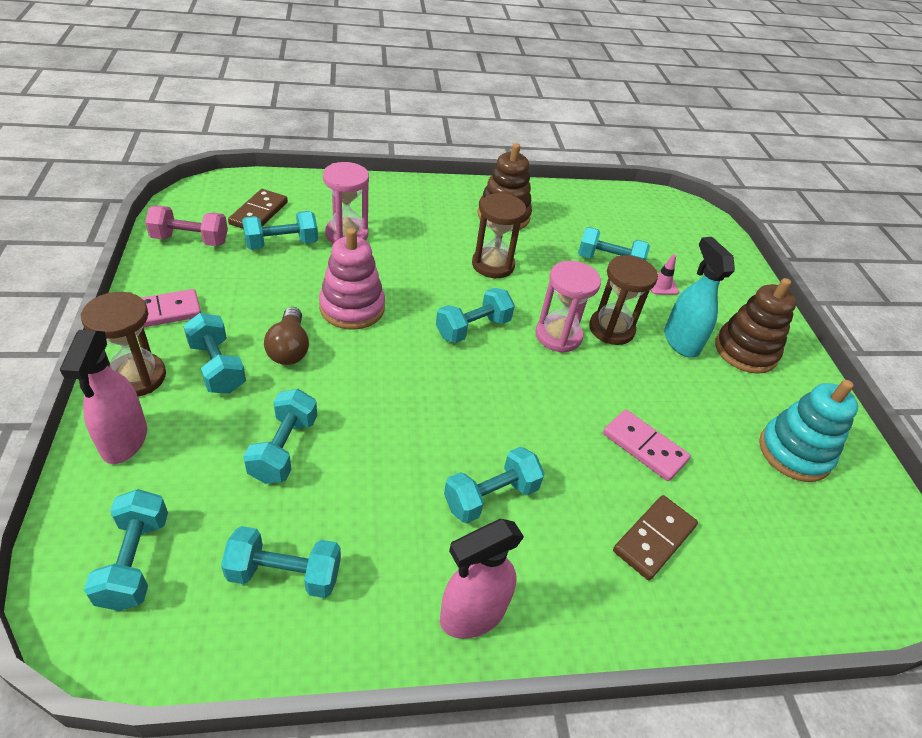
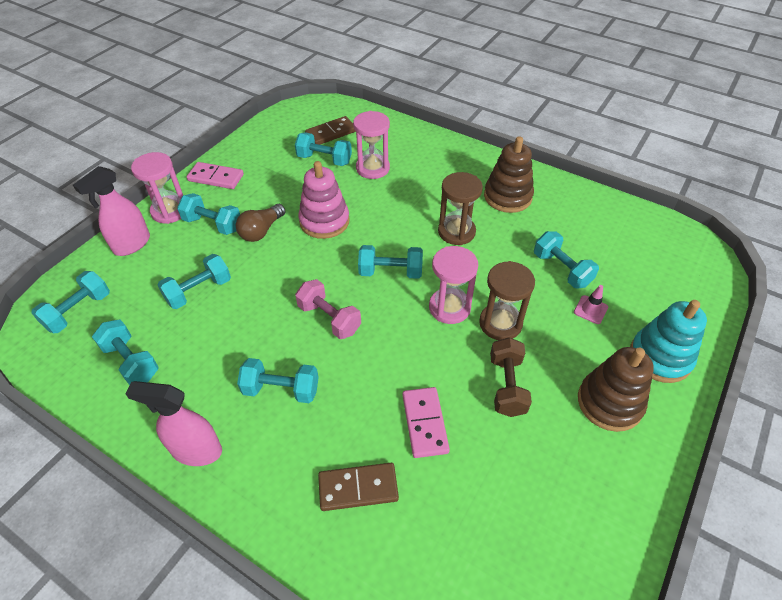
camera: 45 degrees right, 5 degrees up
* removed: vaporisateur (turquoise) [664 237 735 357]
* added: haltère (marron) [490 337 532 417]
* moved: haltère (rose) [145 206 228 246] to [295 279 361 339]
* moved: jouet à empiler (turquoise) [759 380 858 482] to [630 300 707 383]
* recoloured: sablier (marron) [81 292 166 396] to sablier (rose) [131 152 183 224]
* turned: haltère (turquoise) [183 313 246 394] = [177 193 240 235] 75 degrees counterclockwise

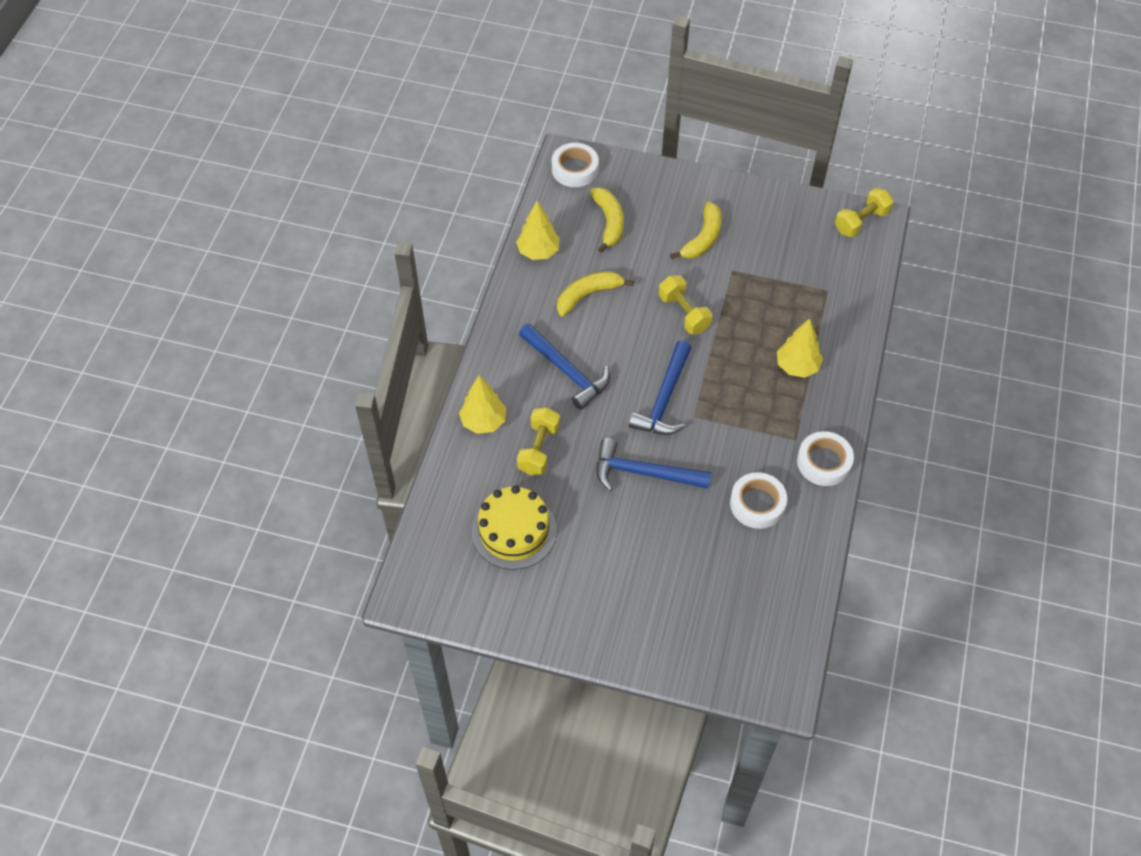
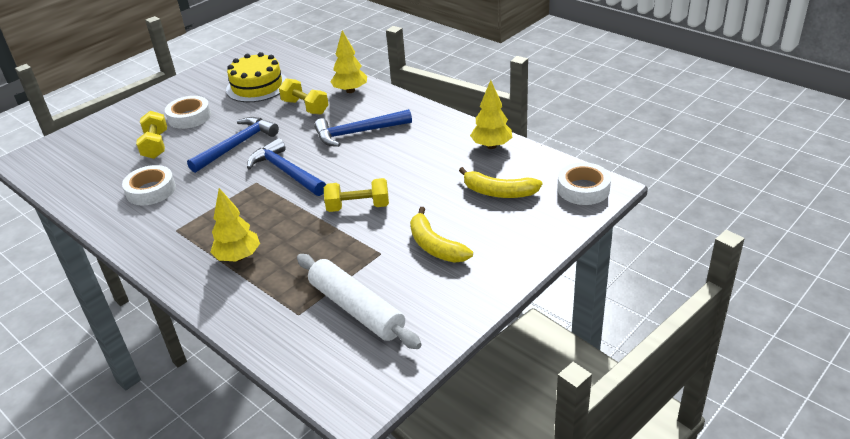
camera: 120 degrees right, 20 degrees down
* removed: banane (jaune) [557 271 634 316]
* added: rouleau à pâtisserie (blanc) [297 254 422 349]
* moved: ruban adhésif (blanc) [797 431 854 486] to [165 96 211 129]
* moved: haltère (jaune) [835 188 894 238] to [136 111 167 159]

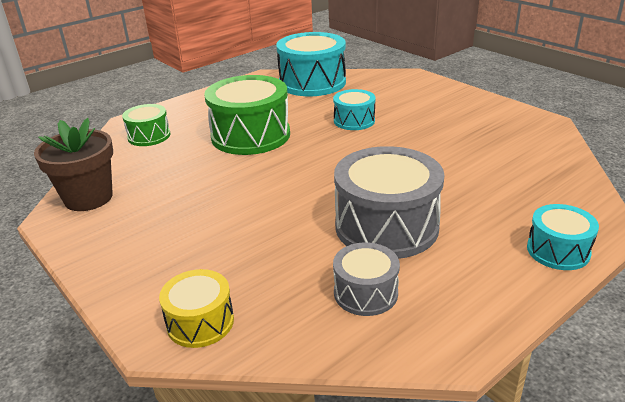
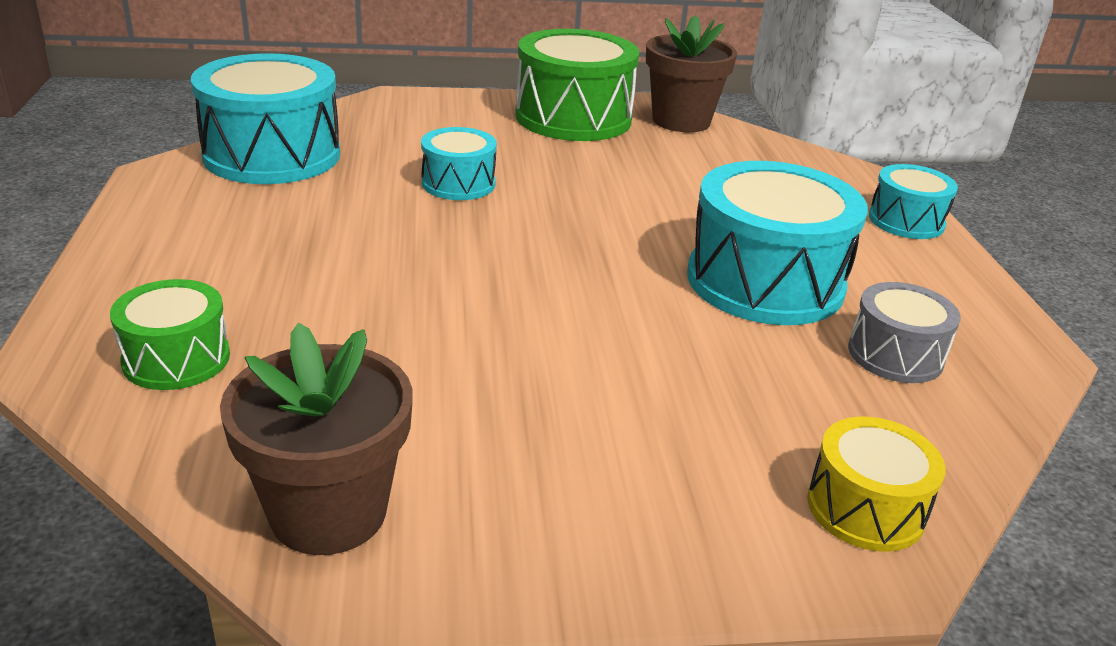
camera: 60 degrees left, 0 degrees up
* added: pot de fleurs (marron) [646 15 737 132]
* moved: tambour (vert) [204 75 290 155] to [515 29 639 141]
* recoloured: tambour (gris) [334 146 444 259] to tambour (turquoise) [687 161 868 325]

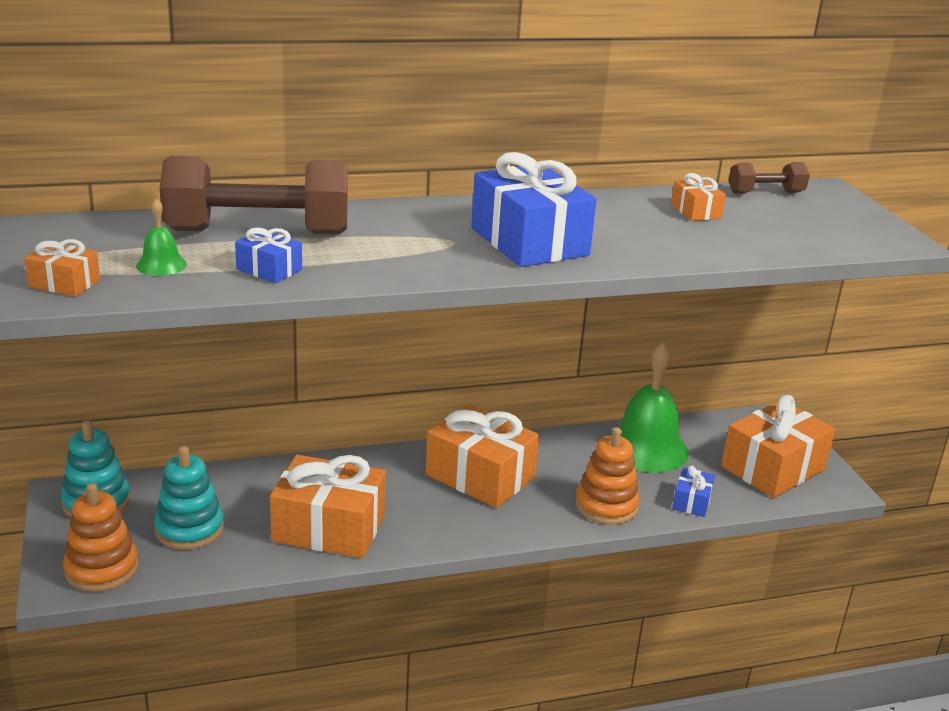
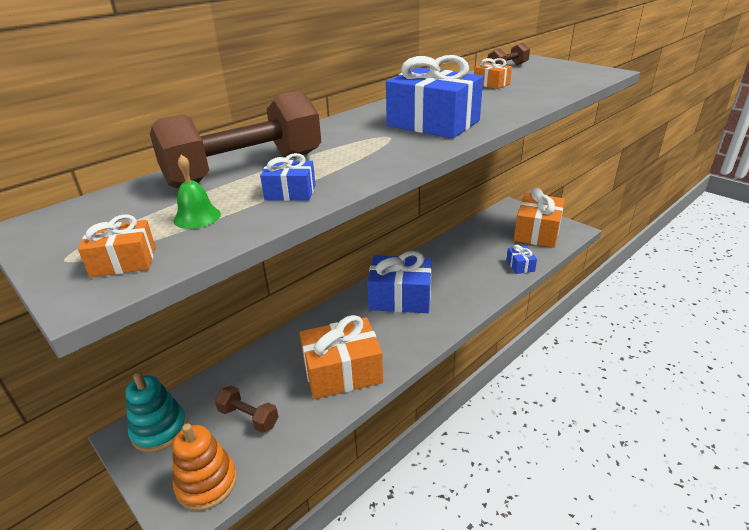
camera: 25 degrees left, 5 degrees up
* removed: jouet à empiler (orange) [575 427 640 525]
* removed: cloche (vert) [608 342 689 473]
* replaced: jouet à empiler (turquoise) [154 446 224 550] to haltère (marron) [215 385 278 433]
* recoloured: cadeau (orange) [426 404 540 508] to cadeau (bleu) [367 251 432 313]

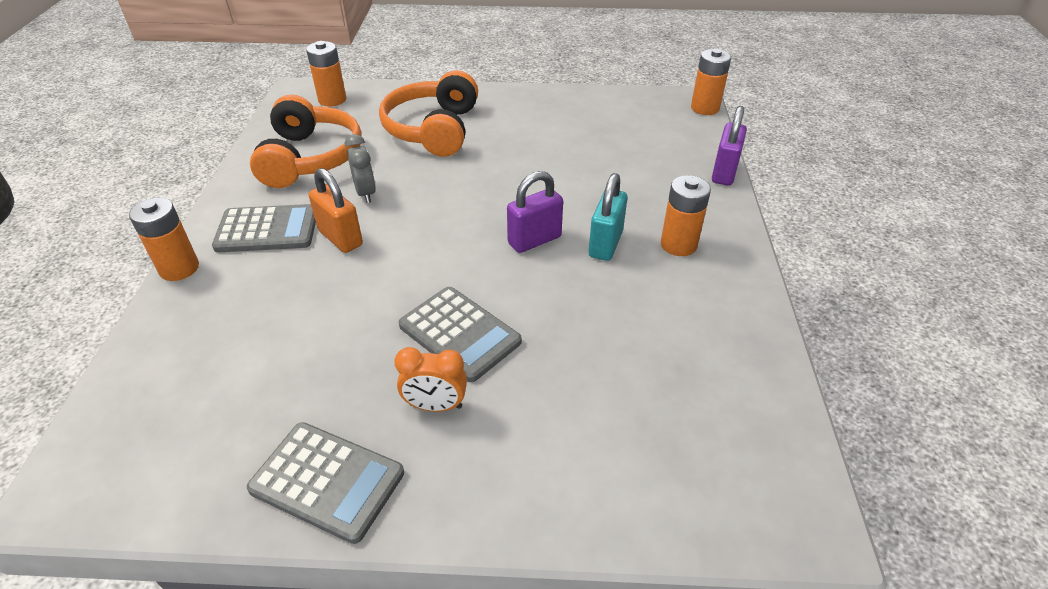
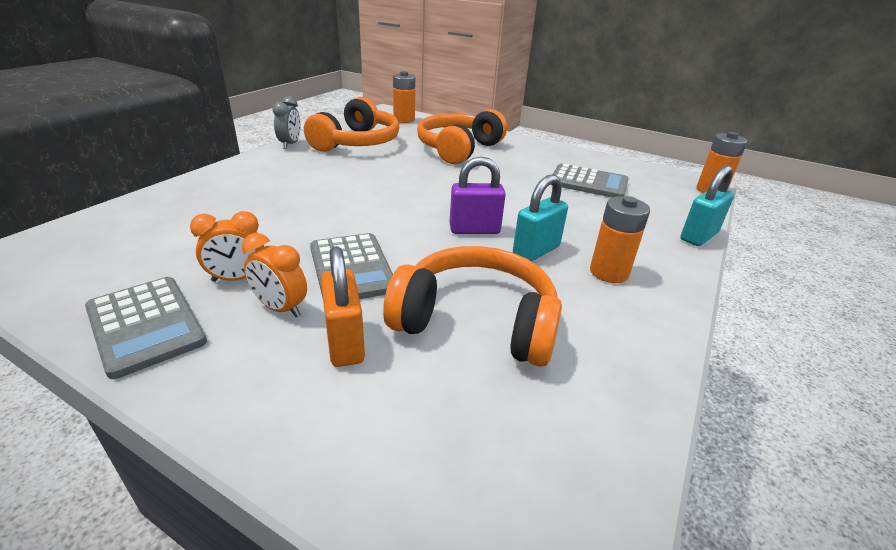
camera: 25 degrees right, 10 degrees down
* removed: pile (orange) [129 198 199 281]
* added: réveil (orange) [190 211 264 282]
* added: casque audio (orange) [383 246 562 367]
* moved: calculatrice (gris) [212 204 316 253] to [550 164 629 197]
* moved: cadenas (orange) [308 168 363 253] to [321 246 365 367]
* moved: réveil (gris) [345 134 376 203] to [273 96 301 149]
* recoloured: cadenas (violet) [712 106 747 186] to cadenas (turquoise) [680 166 734 246]

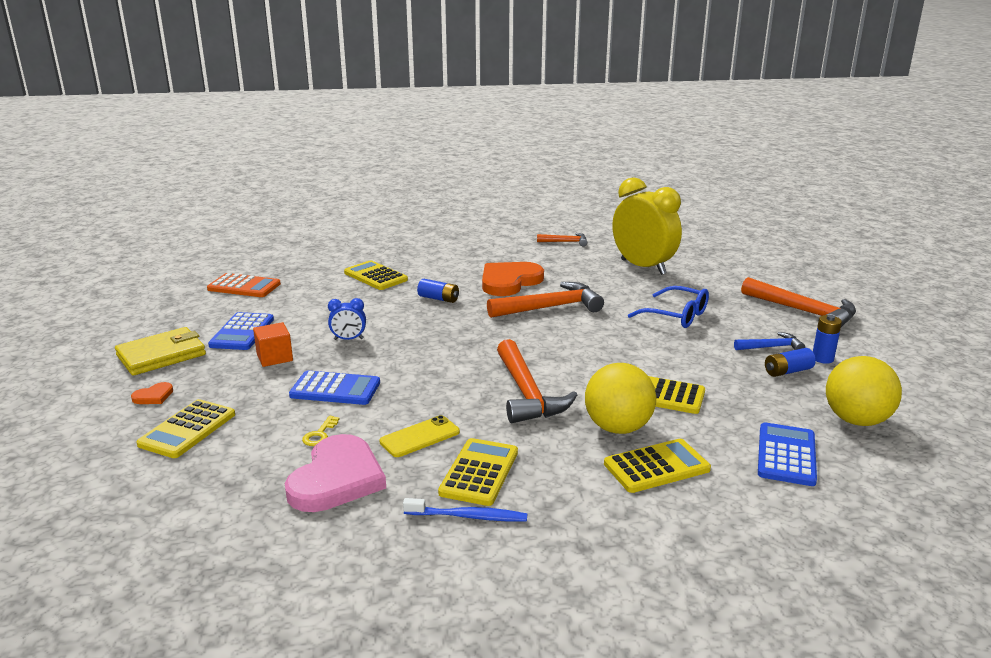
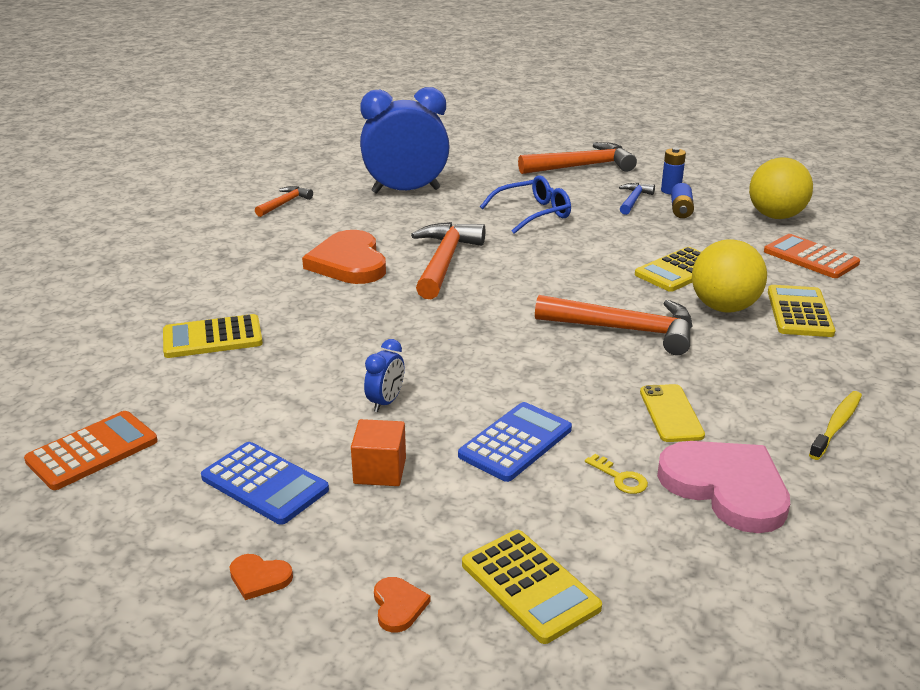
camera: 60 degrees left, 5 degrees up
* removed: pile (bleu) [417 279 459 303]
* removed: calculatrice (jaune) [438 438 518 506]
* replaced: portefeuille (jaune) [115 327 206 376] to cœur (orange) [230 554 293 600]
* recoloured: brosse à dents (bleu) [403 498 527 522] to brosse à dents (jaune) [809 391 862 460]
* recoloured: réveil (jaune) [612 177 682 275] to réveil (bleu) [360 87 450 194]
* recoloured: calculatrice (bleu) [758 422 817 486] to calculatrice (orange) [764 234 860 278]

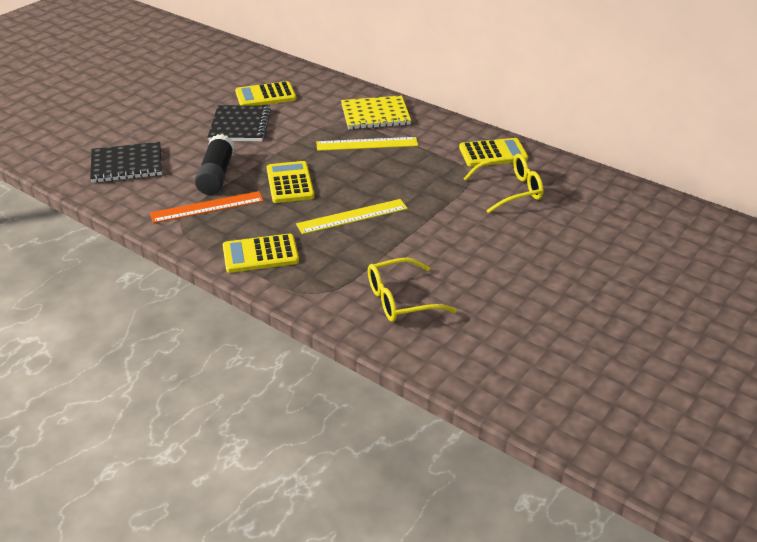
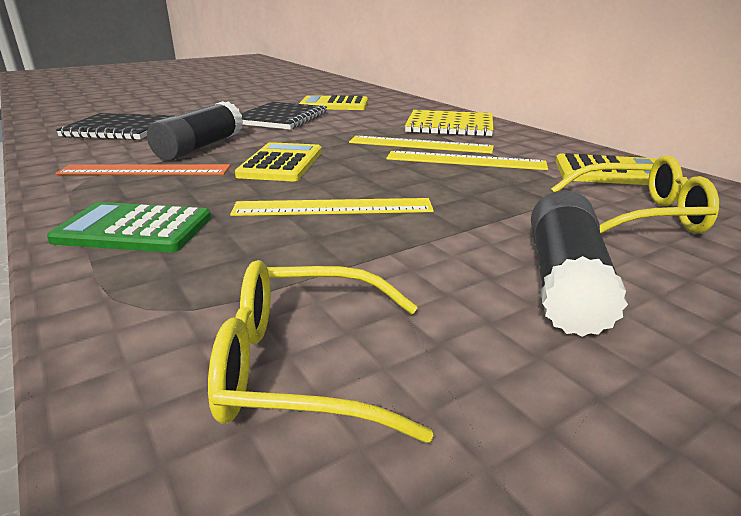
camera: 20 degrees right, 10 degrees down
* added: règle (jaune) [386 151 548 170]
* added: bâton de colle (noir) [531 190 628 337]
* recoloured: calculatrice (jaune) [223 234 299 273] to calculatrice (vert) [47 202 211 253]

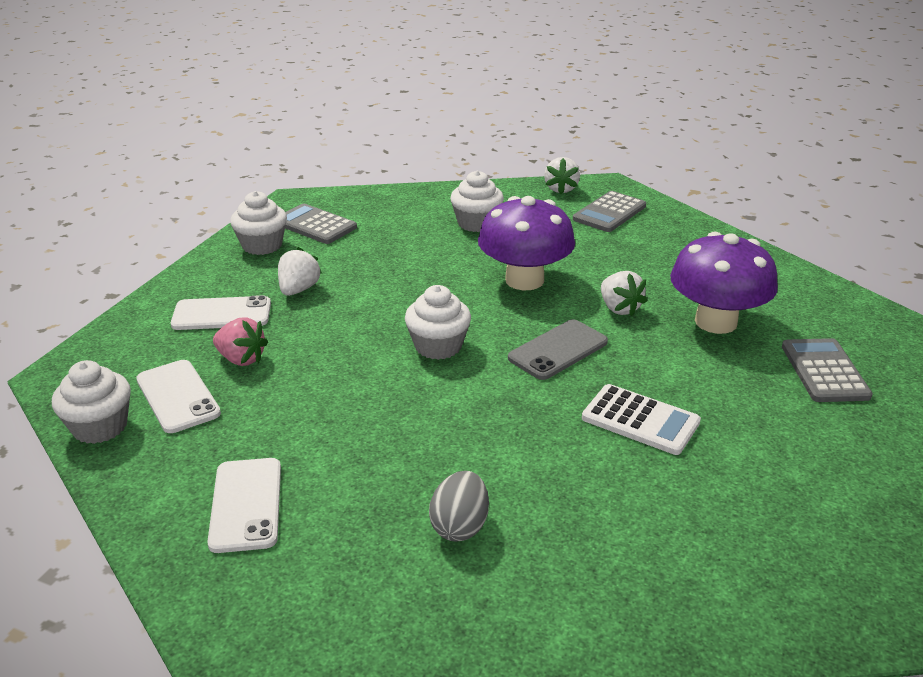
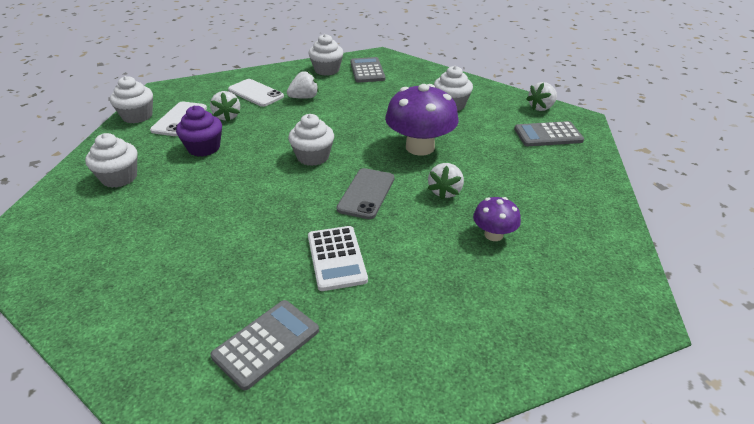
camera: 45 degrees right, 5 degrees up
* removed: œuf (gris) [429 471 489 542]
* added: muffin (violet) [176 106 222 157]
* moved: calculatrice (gris) [782 338 873 402] to [210 300 319 390]
* replaced: téléphone (blanc) [207 458 281 553] to muffin (blanc) [85 133 137 188]
* recoloured: fraise (rose) [213 318 268 366] to fraise (blanc) [210 91 240 122]
* turned: téléphone (gris) [508 319 608 380] = [337 168 394 219] 75 degrees counterclockwise
* resized: champignon (violet) [670 232 778 334] = [473 197 521 241] x0.52

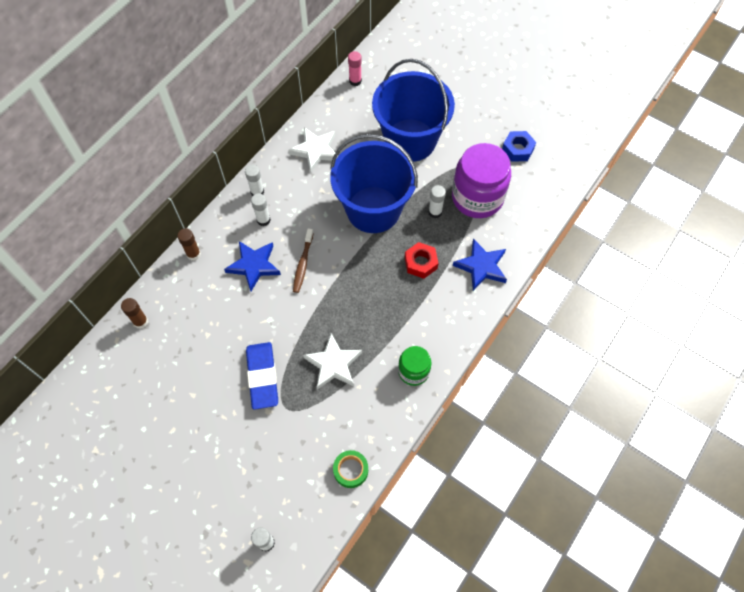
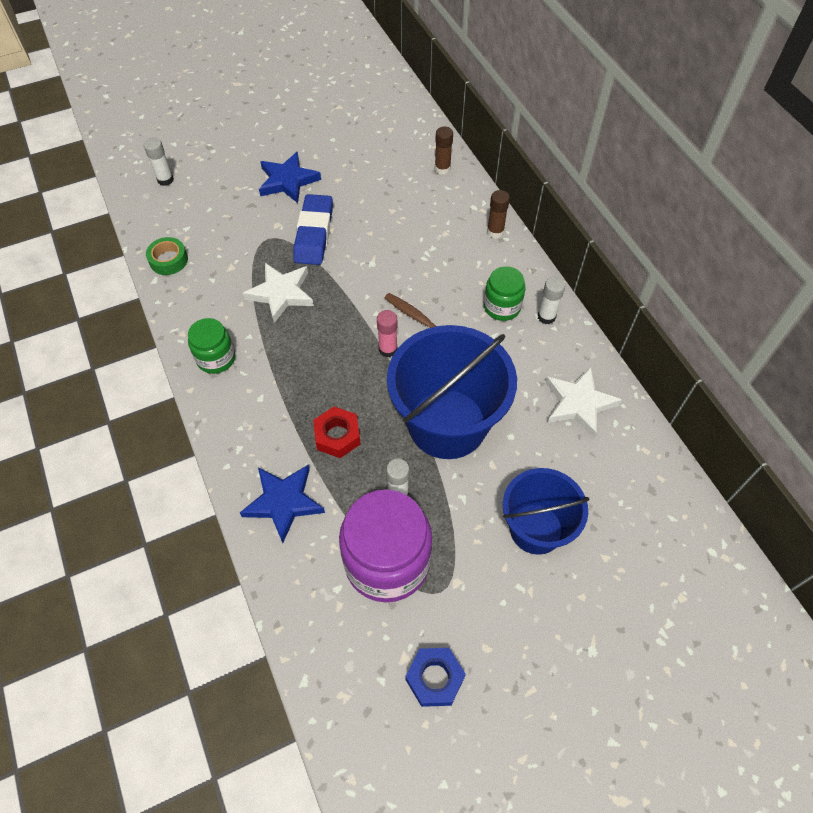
camera: 120 degrees right, 5 degrees down
* moved: étoile (bleu) [224 241 281 291] to [259 151 321 203]
* moved: bâton de colle (rose) [348 51 362 86] to [377 310 398 357]
* replaced: bâton de colle (blanc) [251 193 271 226] to bocal (vert) [484 266 525 321]
* turned: gomme (bleu) [246 342 278 410] = [293 194 333 265] 75 degrees clockwise
* resized: seau (bleu) [372 59 455 162] = [503 468 590 555] x0.63

